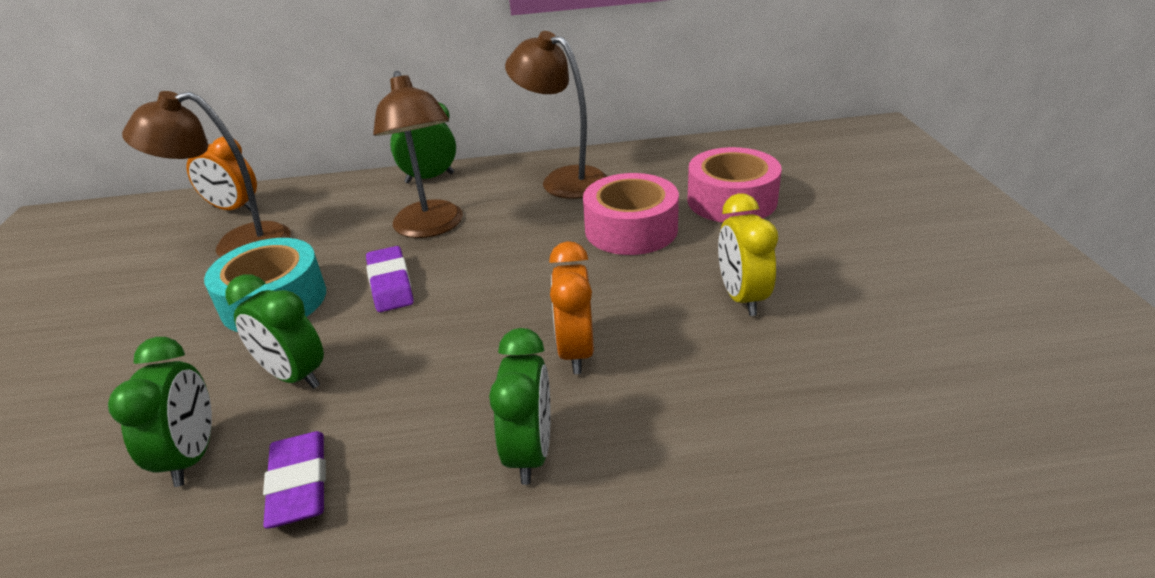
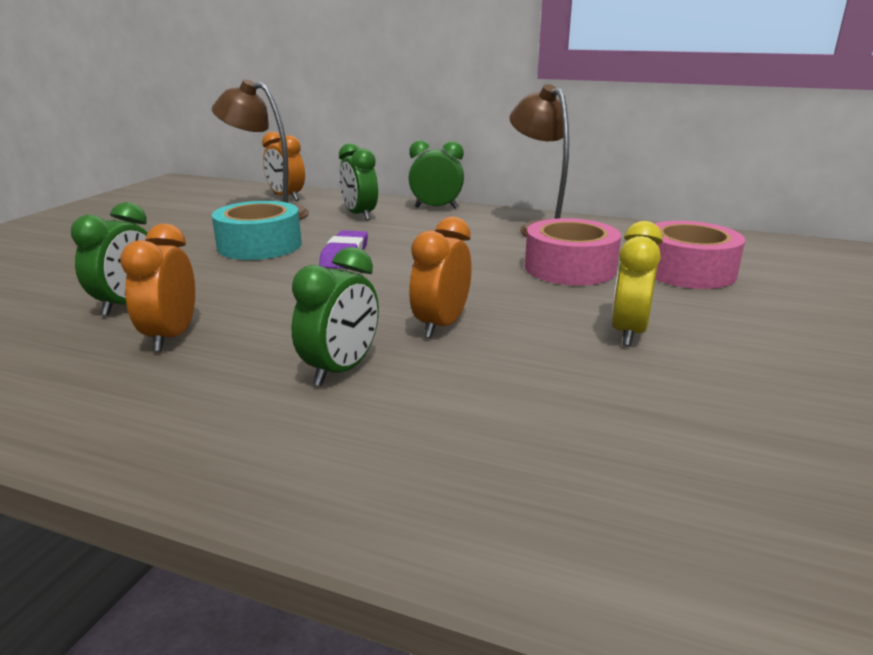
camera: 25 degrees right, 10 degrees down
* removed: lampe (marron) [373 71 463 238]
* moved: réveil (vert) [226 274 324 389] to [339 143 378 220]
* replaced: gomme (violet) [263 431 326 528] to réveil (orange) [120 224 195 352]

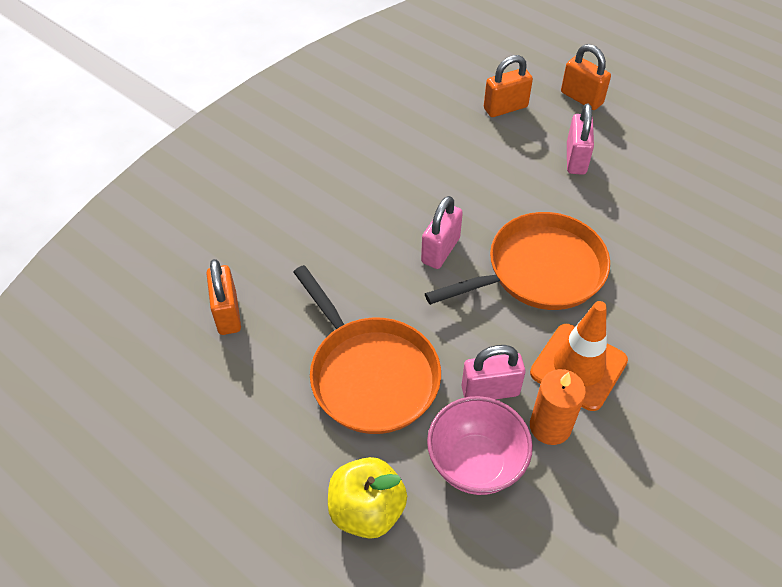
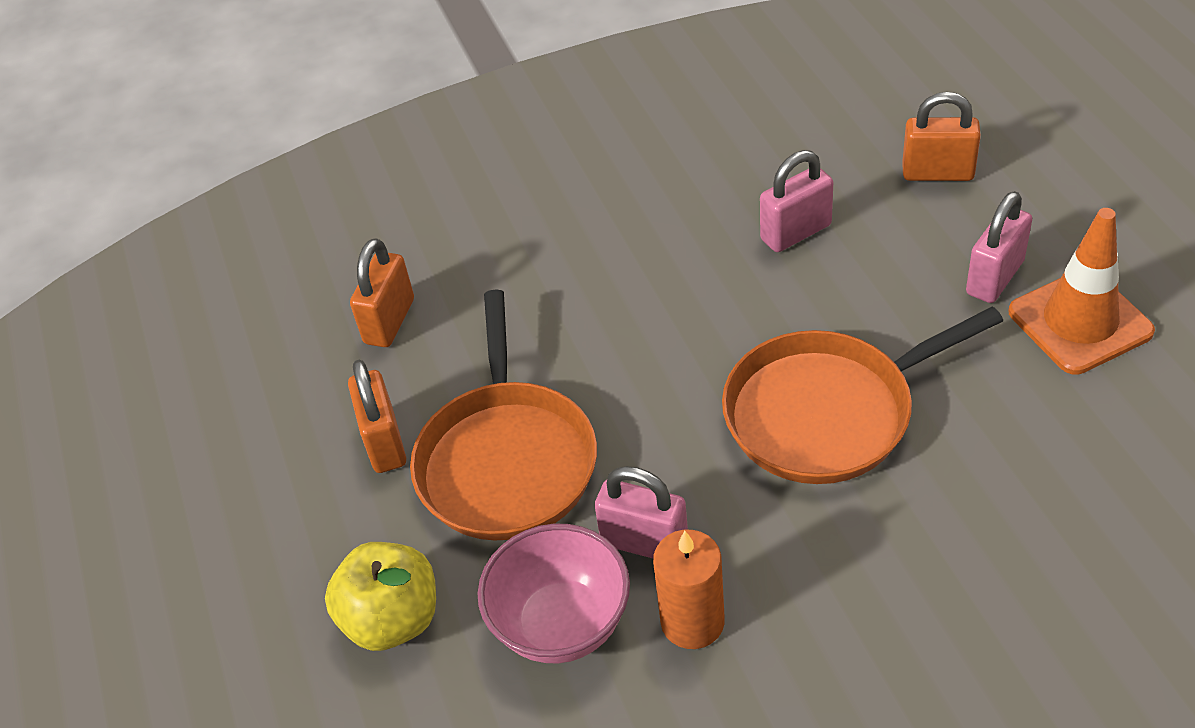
camera: 35 degrees right, 5 degrees down
* moved: cadenas (rose) [421 196 463 269] to [760 150 833 252]
* moved: cône de chantier (orange) [530 301 628 411] to [1008 208 1155 375]
* moved: cadenas (orange) [561 44 611 110] to [348 360 406 473]
* turned: poêle (orange) [425 212 610 310] = [722 307 1003 484] 150 degrees clockwise

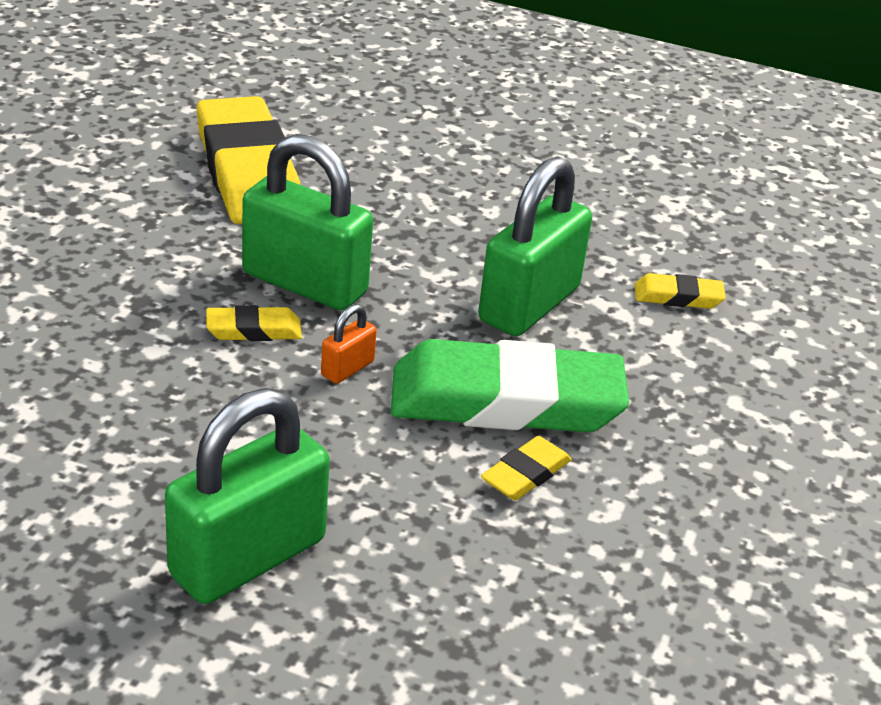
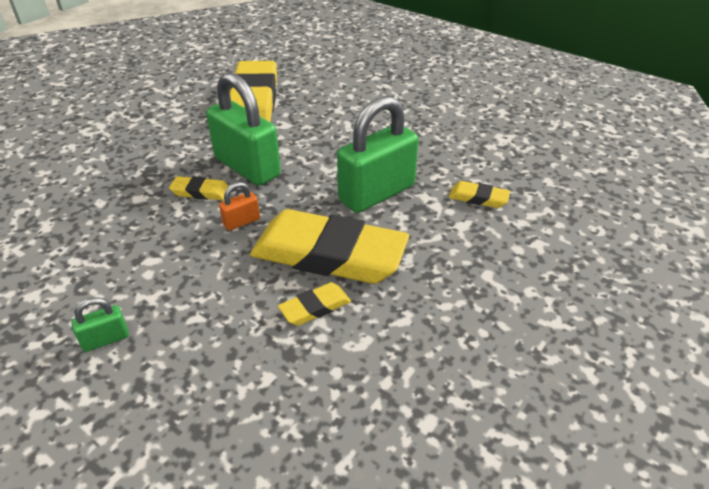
camera: 20 degrees right, 5 degrees up
* recoloured: gomme (vert) [391 339 629 432] to gomme (jaune) [250 209 409 284]
* resized: cadenas (vert) [165 388 330 604] = [72 297 129 352] x0.43

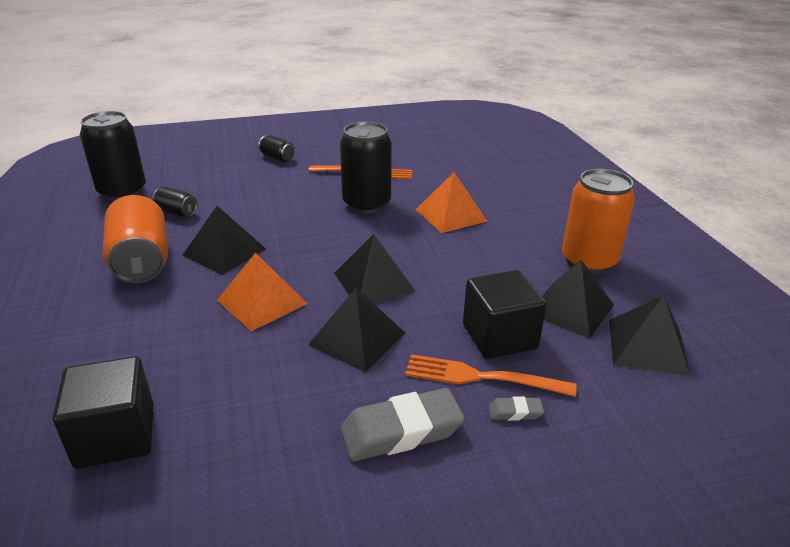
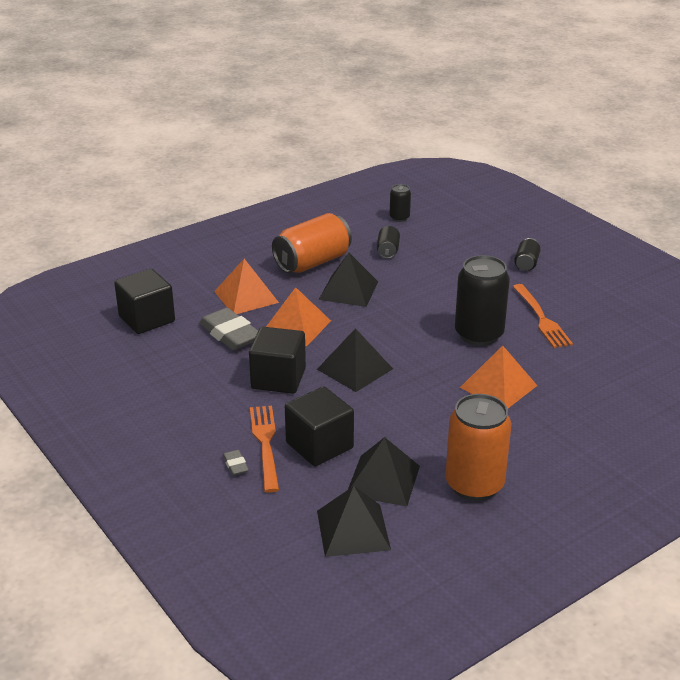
camera: 70 degrees right, 0 degrees up
* added: pyramide (orange) [214 259 279 314]
* moved: gomme (gris) [340 388 465 461] to [199 308 258 350]
* replaced: pyramide (noir) [308 288 405 373] to cube (noir) [249 327 306 394]
* resized: canette (noir) [80 111 146 201] = [390 184 411 222] x0.49

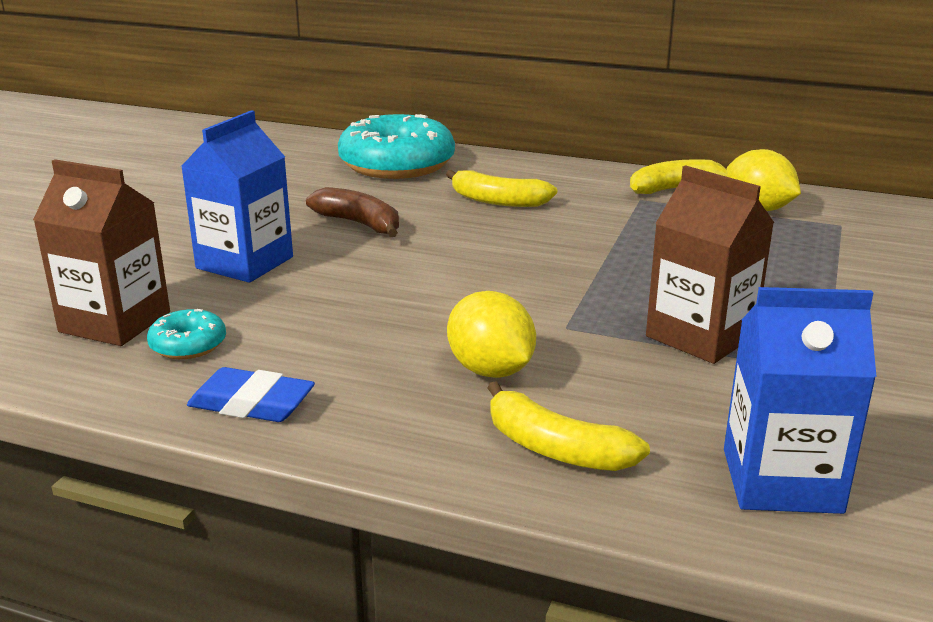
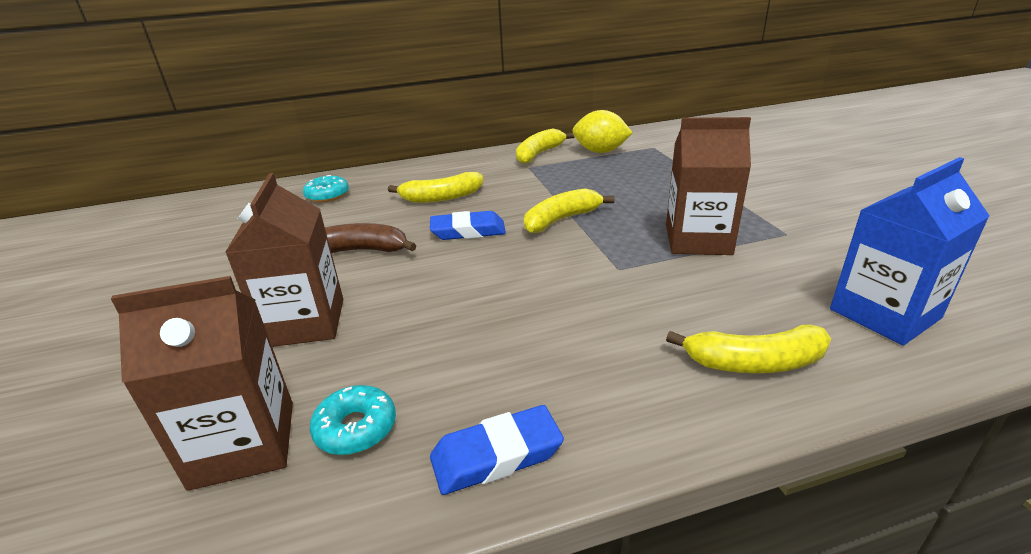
camera: 35 degrees left, 5 degrees up
* removed: citron (jaune) [447 291 536 378]
* added: gomme (bleu) [430 211 506 240]
* added: banane (jaune) [524 188 615 233]
* recoloured: brique de lait (bleu) [181 110 293 283] to brique de lait (marron) [225 173 343 347]
* resized: beignet (turquoise) [338 114 455 179] = [303 175 349 202] x0.45

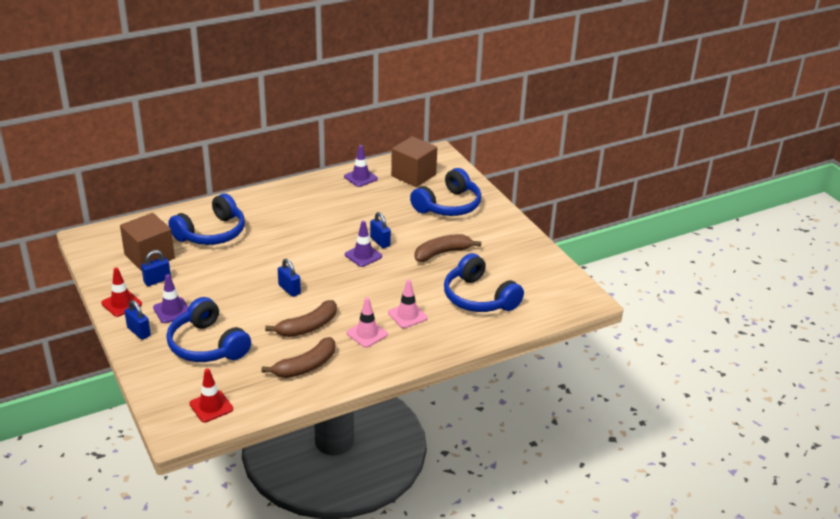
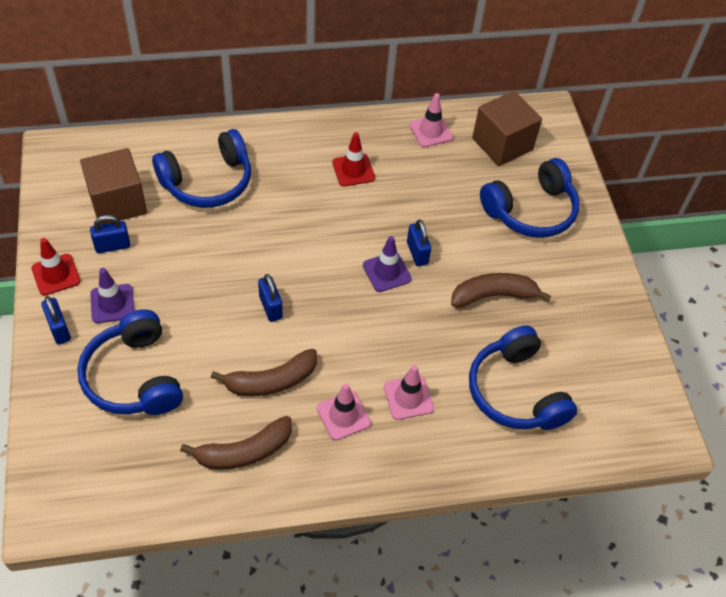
camera: 15 degrees right, 20 degrees up
* moved: cône de chantier (rouge) [189 368 233 423] to [332 132 375 187]
* recoloured: cône de chantier (violet) [344 145 378 187] to cône de chantier (rose) [409 93 453 147]

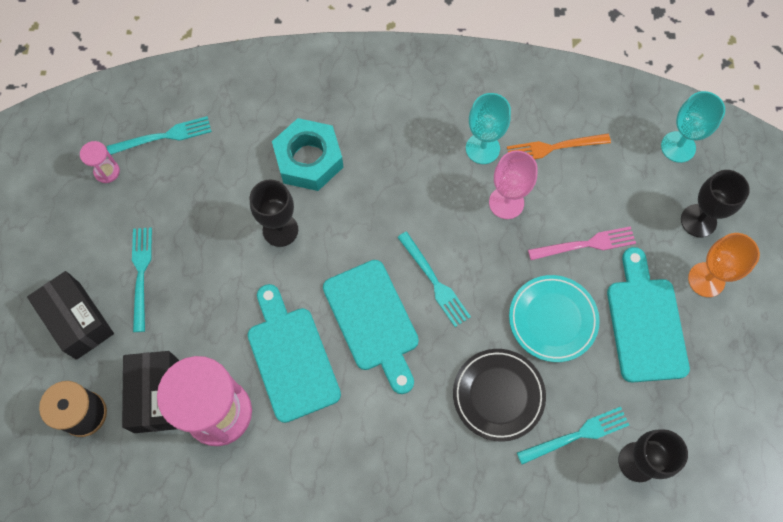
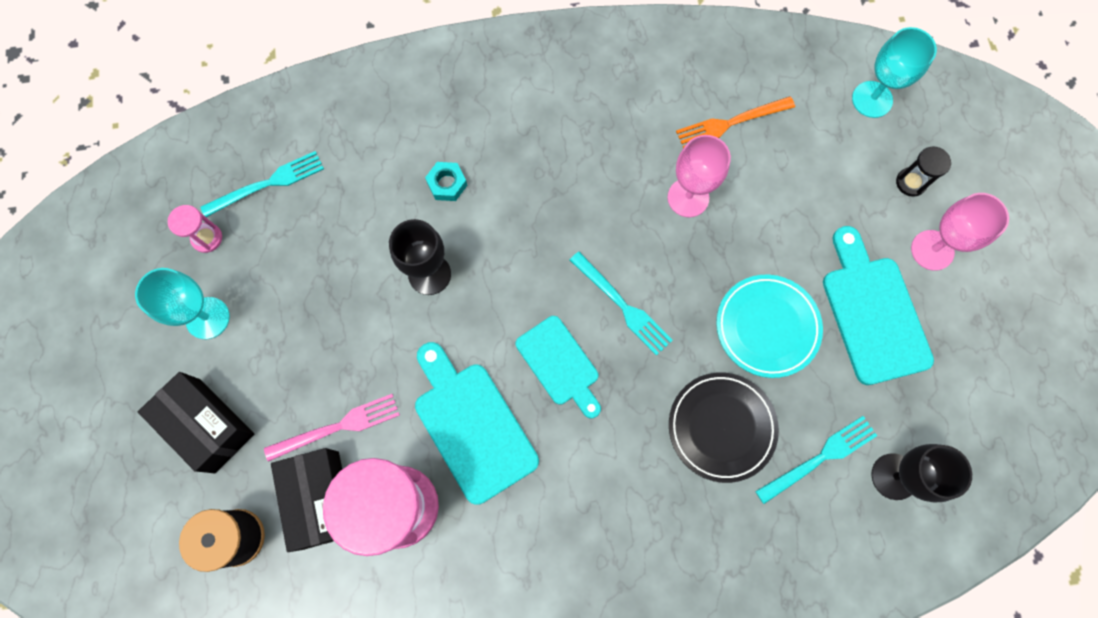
camera: 10 degrees left, 5 degrees up
* removed: fourchette (turquoise) [132 227 152 332]
* moved: verre à pied (turquoise) [466 93 511 164] to [135 268 230 339]
* moved: fourchette (rose) [528 226 636 260] to [264 394 400 462]
* replaced: verre à pied (noir) [681 170 750 237] to sablier (noir) [896 146 951 197]
* recoloured: verre à pied (orange) [688 233 760 297] to verre à pied (rose) [911 193 1009 271]
* resized: écrou (turquoise) [272 118 343 191] = [425 162 467 201] x0.47
* resized: planche à découper (turquoise) [323 260 419 394] = [516 316 601 418] x0.67

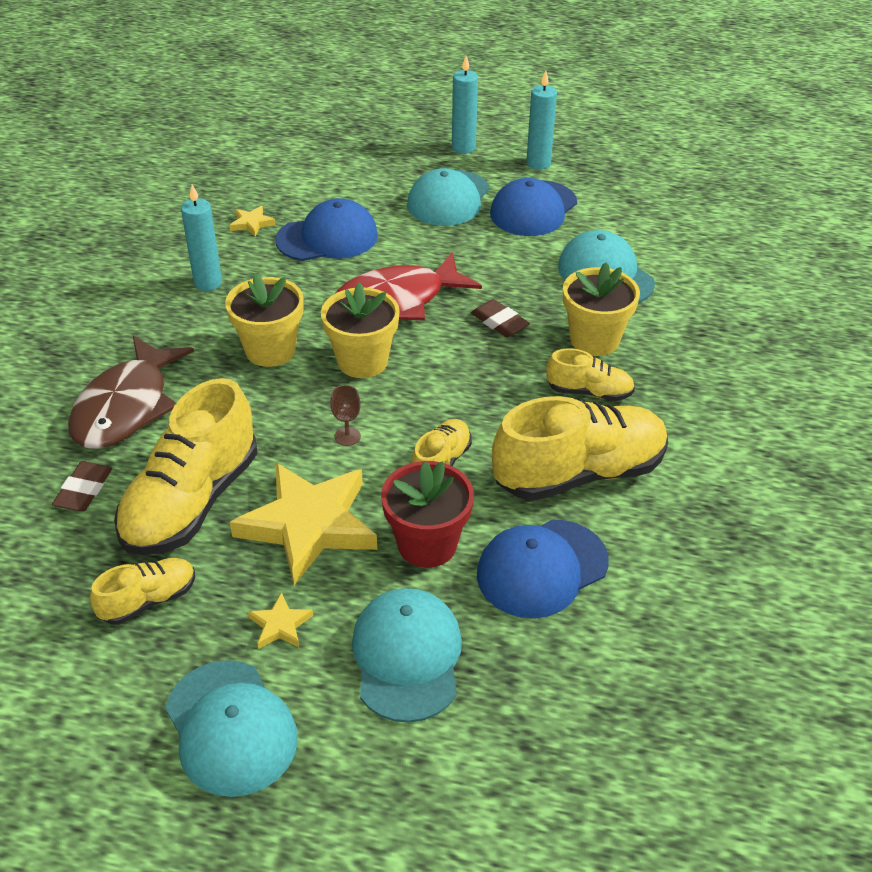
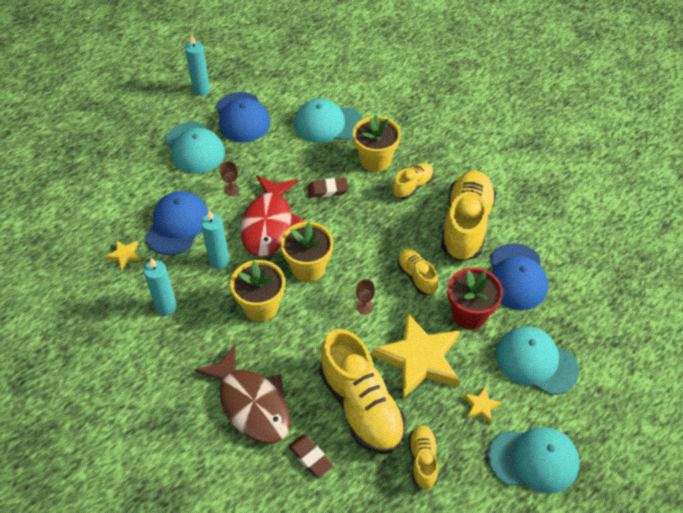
camera: 55 degrees left, 10 degrees up
* added: verre à pied (marron) [220 161 240 196]
* moved: bougie (turquoise) [452 56 478 154] to [201 210 229 269]

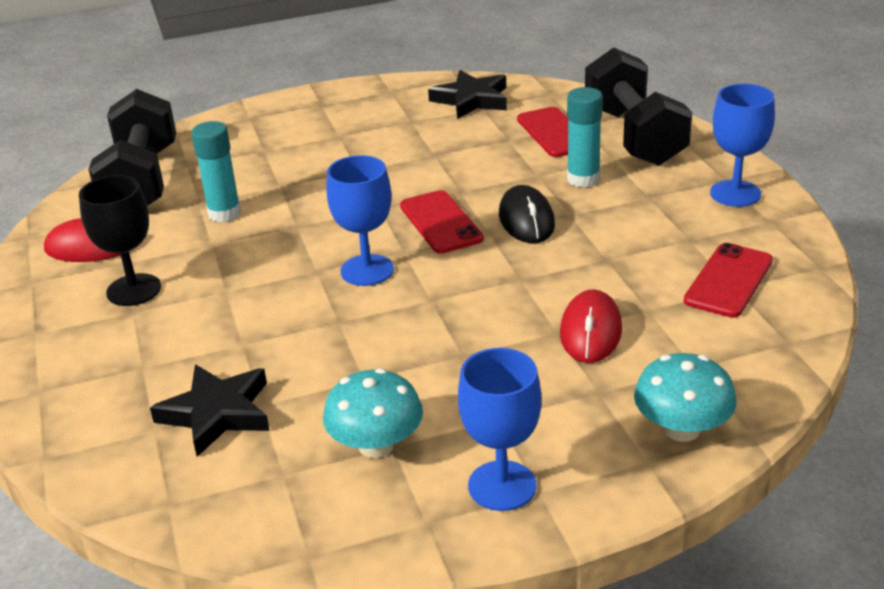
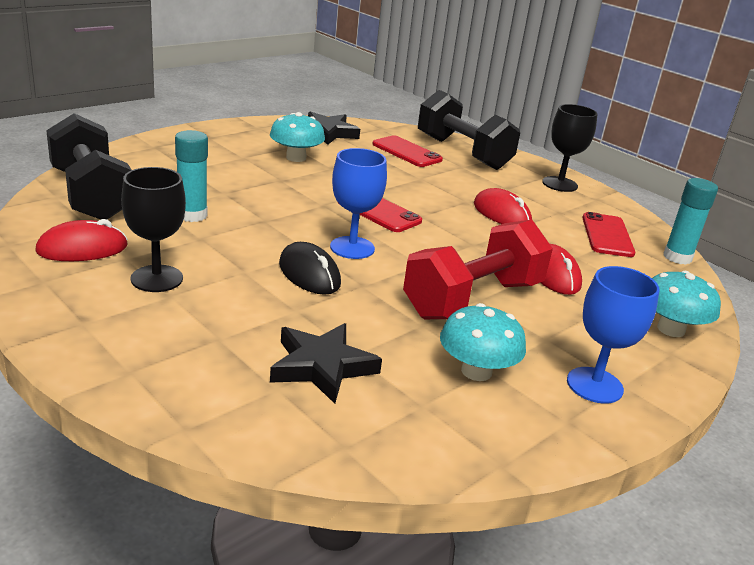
camera: 30 degrees left, 5 degrees down
* added: champignon (turquoise) [270 112 325 162]
* added: haltère (rouge) [403 219 553 319]
* added: souris (rouge) [474 188 532 224]
* moved: souris (noir) [499 185 555 243] to [279 242 341 295]
* moved: bâton de colle (turquoise) [567 87 603 188] to [663 178 718 265]
* recoloured: verre à pied (bleu) [710 84 775 207] to verre à pied (noir) [542 104 598 192]

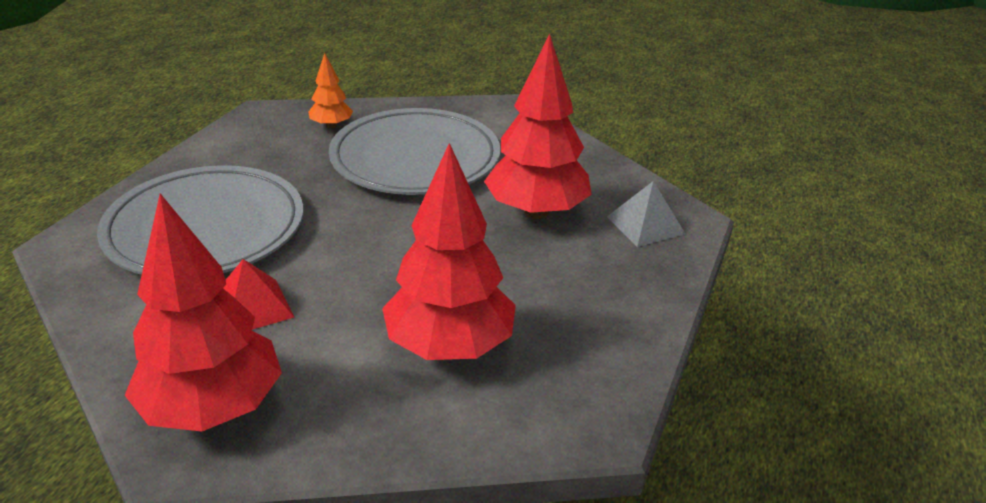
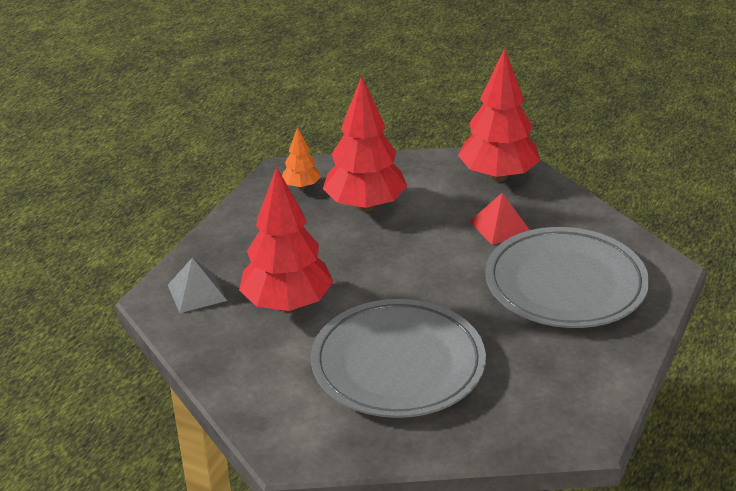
camera: 175 degrees left, 0 degrees up
* moved: arbre (orange) [308 53 353 129] to [282 127 320 189]

